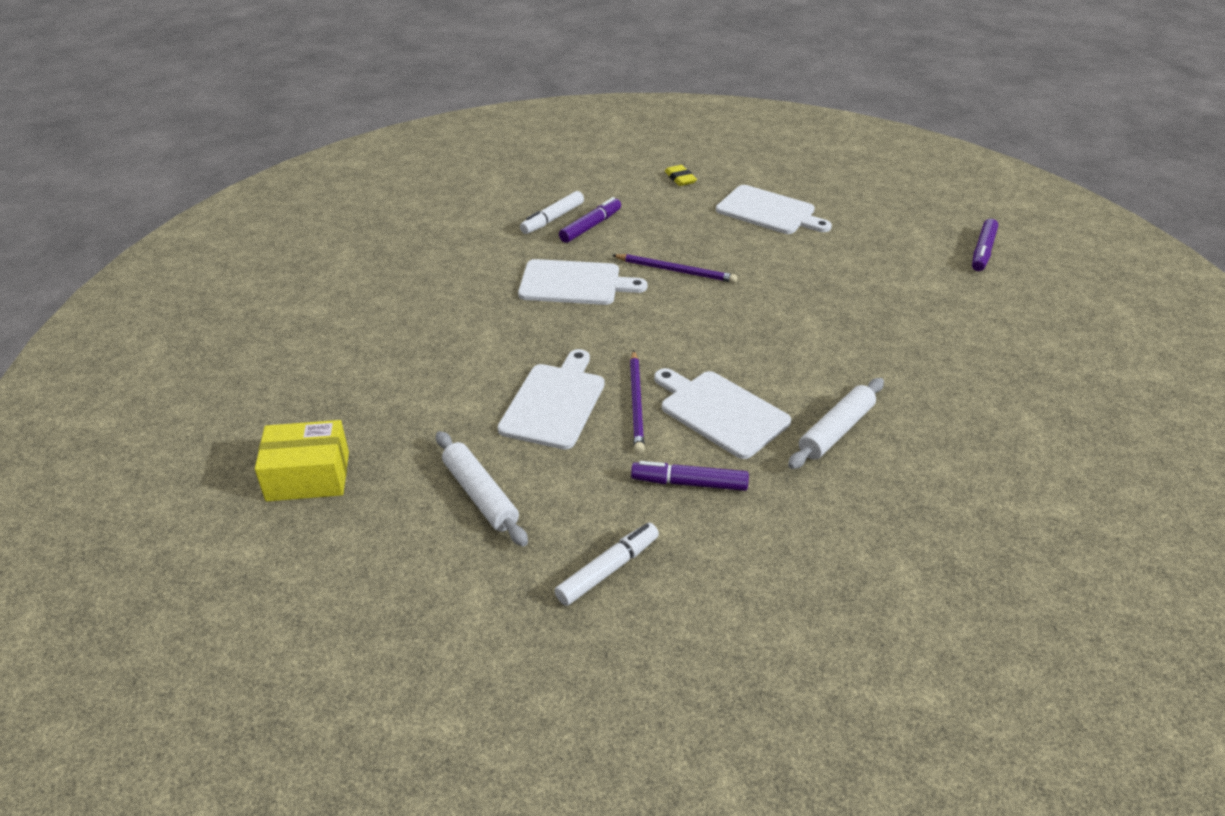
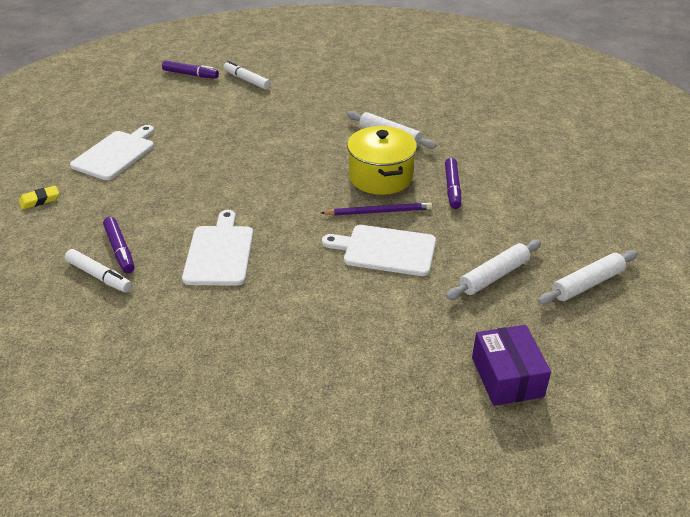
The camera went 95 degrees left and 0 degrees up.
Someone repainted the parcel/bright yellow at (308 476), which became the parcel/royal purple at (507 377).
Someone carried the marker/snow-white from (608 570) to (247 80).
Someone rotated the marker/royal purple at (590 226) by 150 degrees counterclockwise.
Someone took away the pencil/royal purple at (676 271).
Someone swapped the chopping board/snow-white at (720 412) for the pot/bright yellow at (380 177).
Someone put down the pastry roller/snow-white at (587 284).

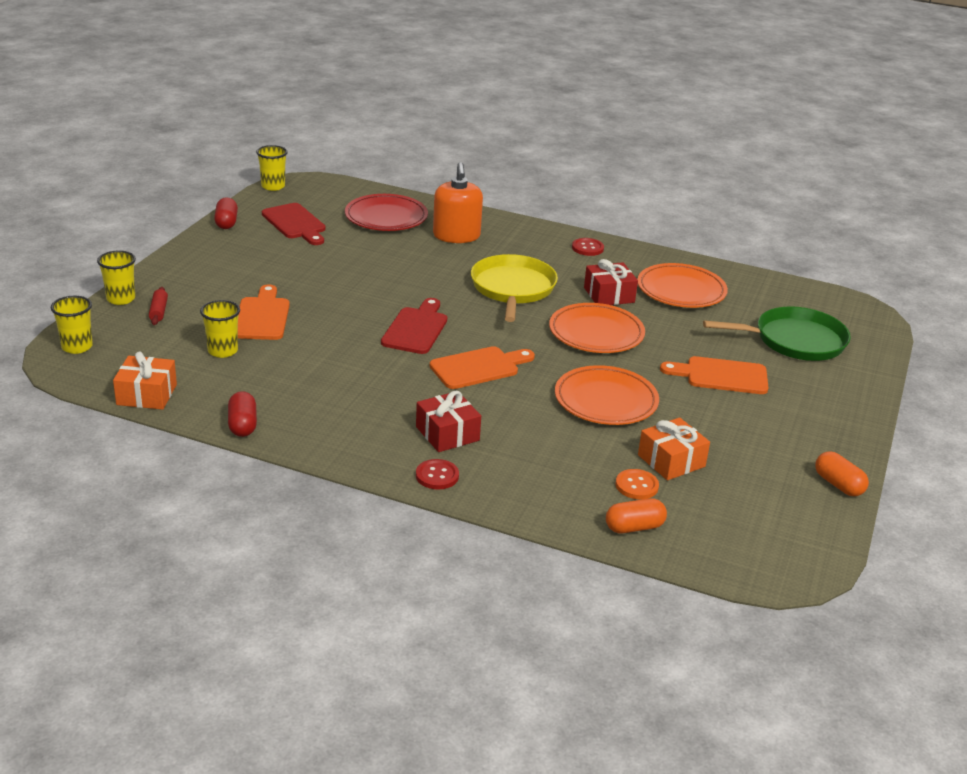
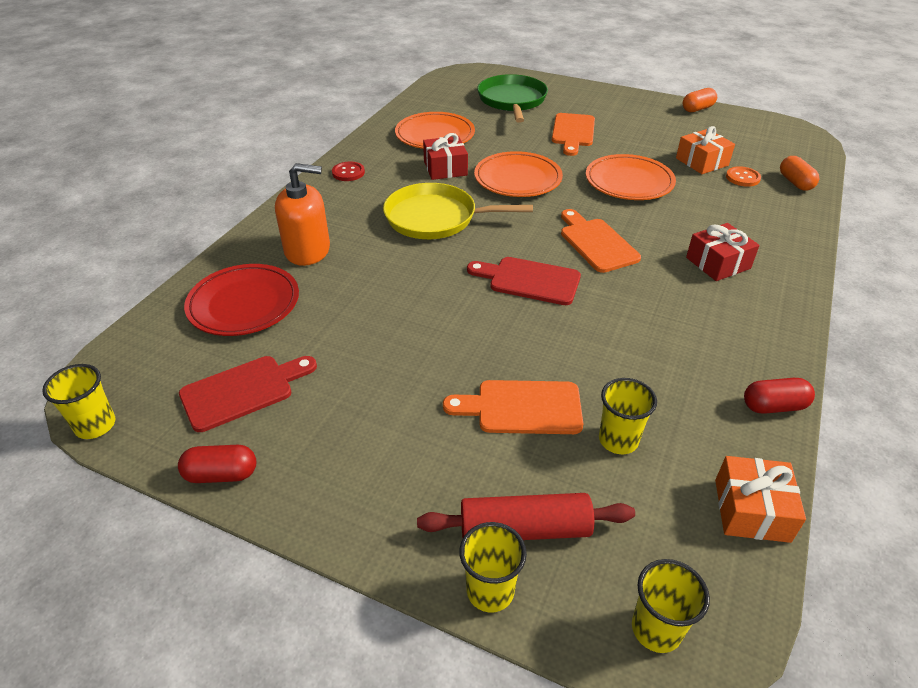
The camera went 85 degrees left and 10 degrees up.
Someone scaled the pastry roller/red at (158 311) by 1.89.
Someone took away the shirt button/red at (437 476).

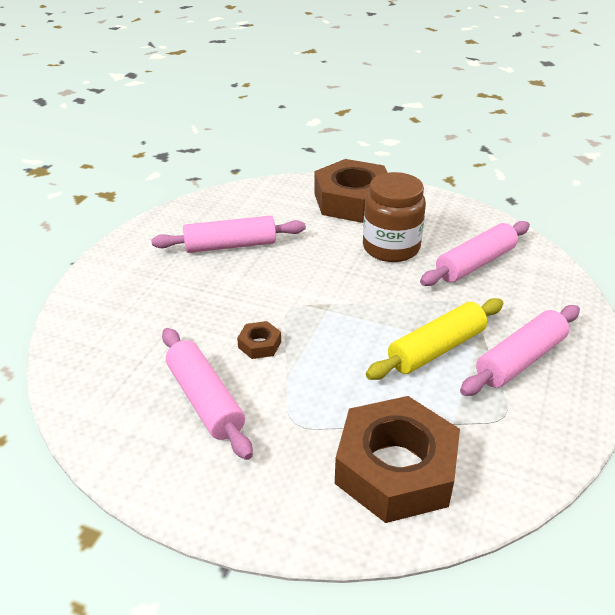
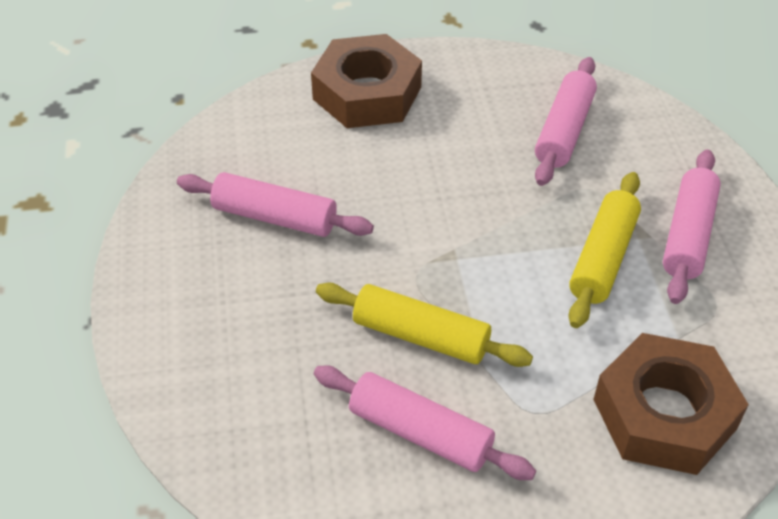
The camera went 30 degrees left and 10 degrees up.
Someone rotated the pastry roller/rosy at (230 246) by 60 degrees clockwise.
Someone swapped the nut/dark brown at (259 344) for the pastry roller/bright yellow at (420 336).
Someone took away the jar/dark brown at (391 248).

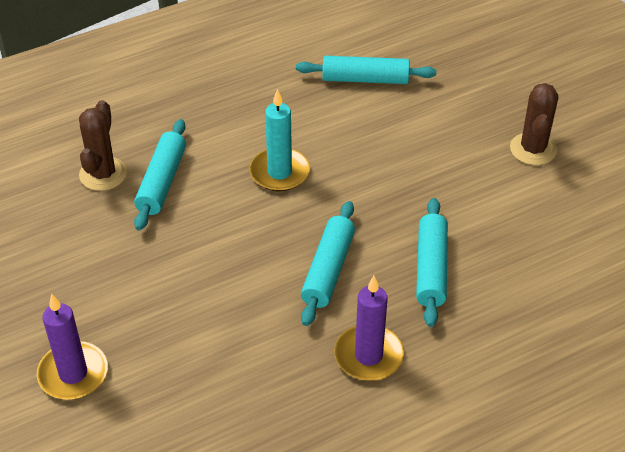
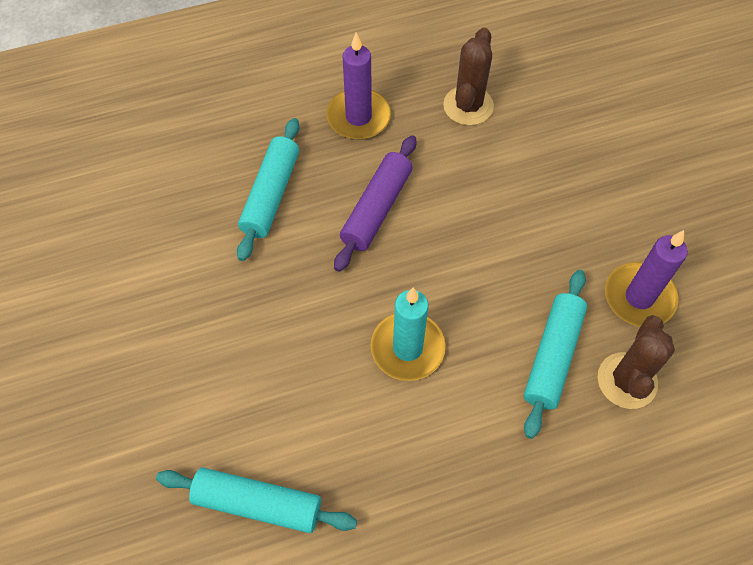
The camera went 170 degrees left and 15 degrees up.
Someone carried the pillar candle/royal purple from (73 373) to (639 297).
Someone repainted the pastry roller/aqua at (328 270), which became the pastry roller/royal purple at (376 209).
Someone carried the cactus/dark brown from (533 149) to (468 106).

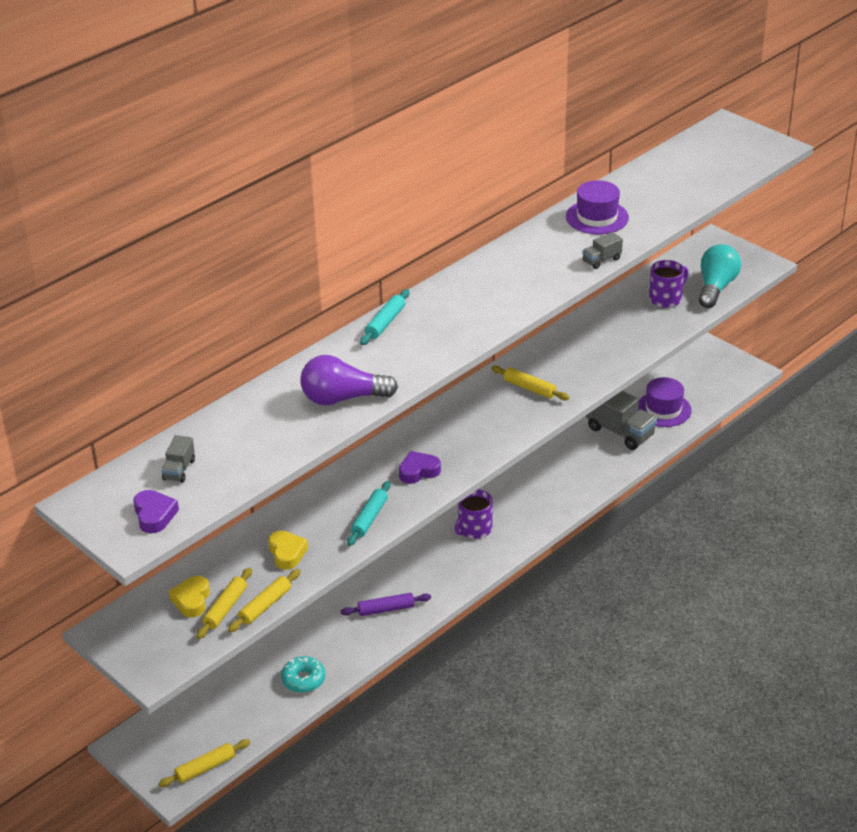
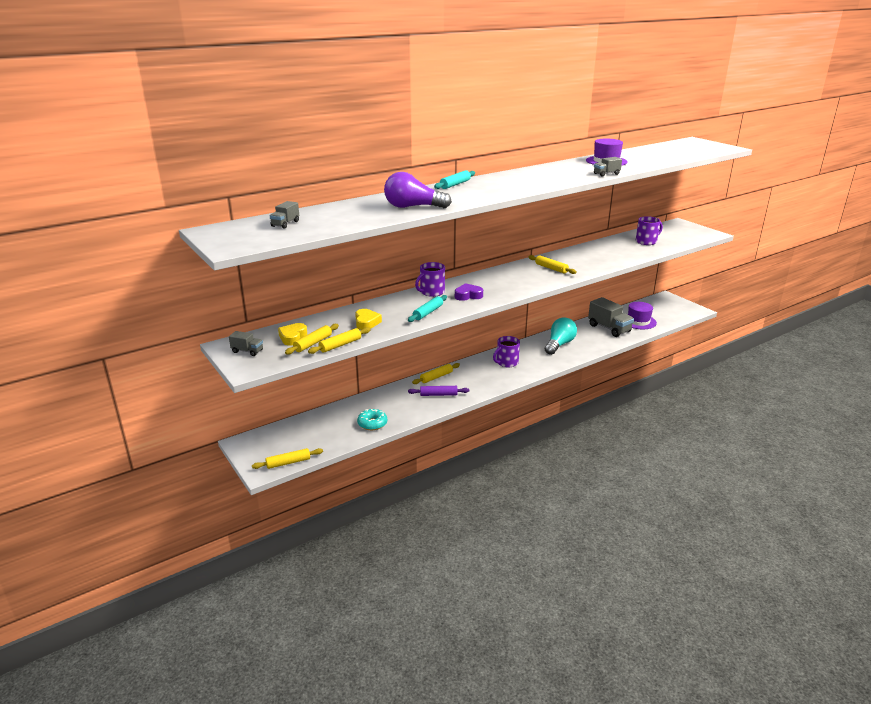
The camera went 10 degrees right and 10 degrees down.
Someone took away the heart/royal purple at (154 515).
Someone carried the lightbulb/aqua from (716 287) to (559 344).
Someone put down the toy truck/grey at (247 351).
Someone put down the pastry roller/bright yellow at (436 377).
Someone put down the tea mug/royal purple at (431 292).

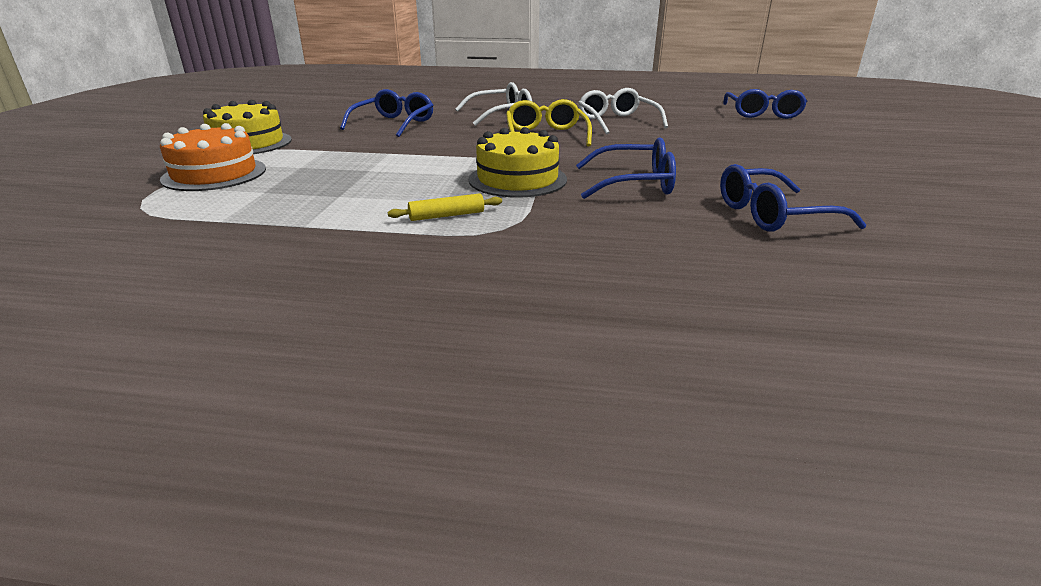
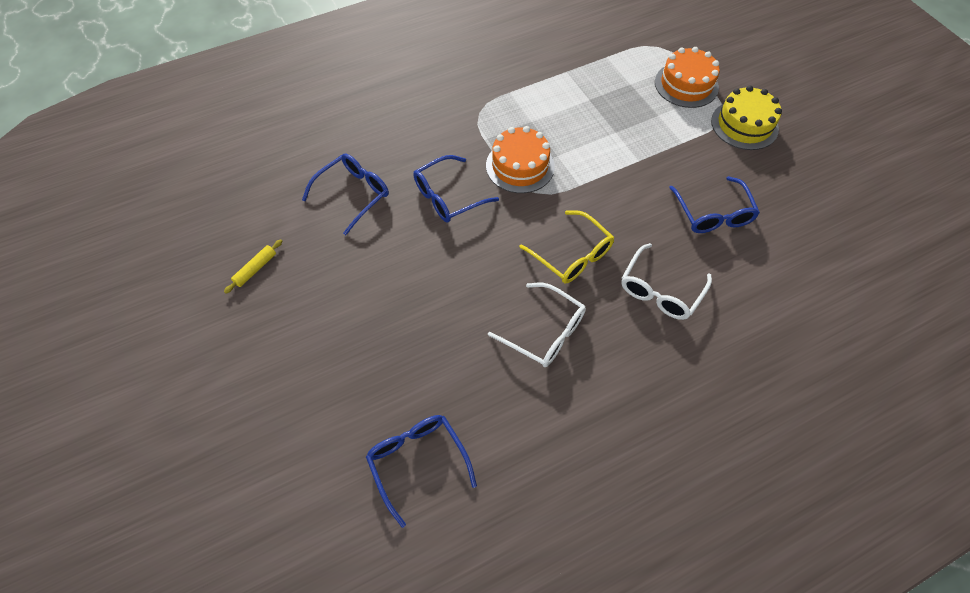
The camera went 145 degrees right and 30 degrees up.
Someone carried the pastry roller/bright yellow from (446 215) to (255 269).
Someone repainted the cake/bright yellow at (517 179), which became the cake/bright orange at (520 166).

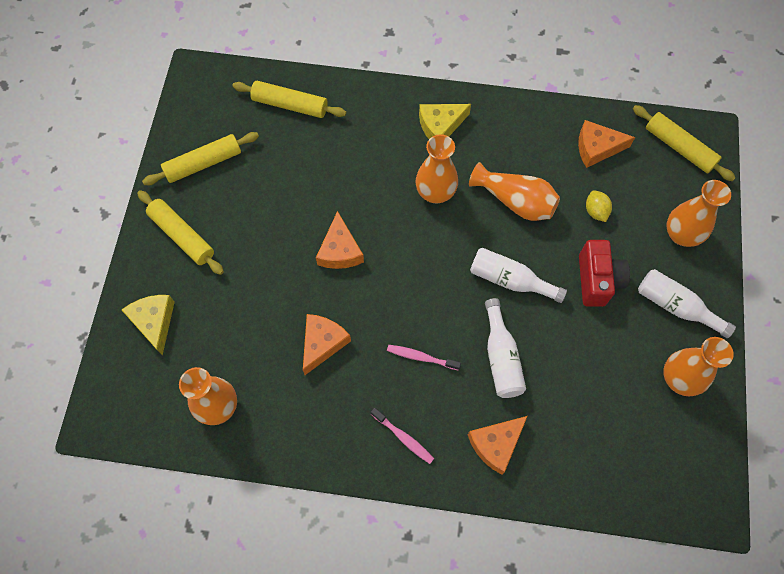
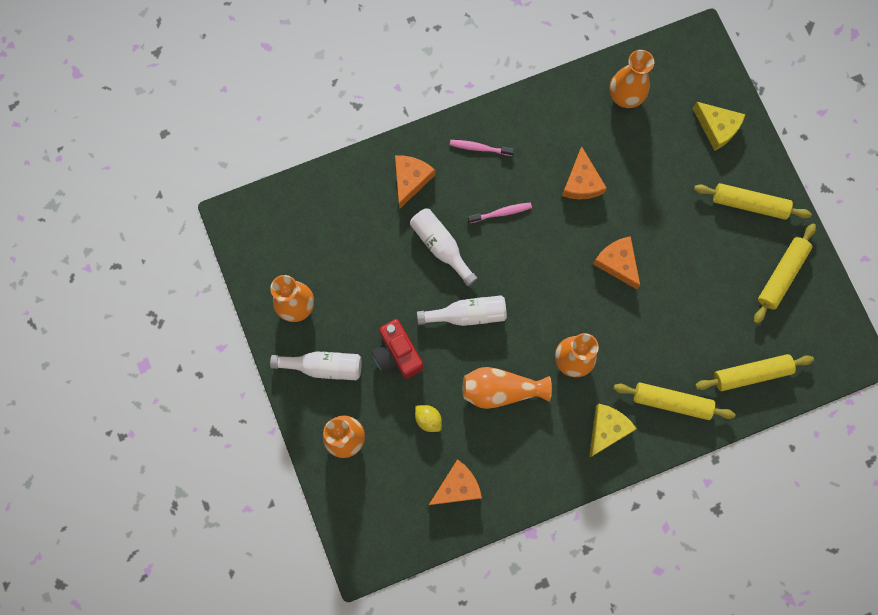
The camera went 150 degrees right and 10 degrees up.
Someone carried the pastry roller/bright yellow from (679 148) to (671 402).

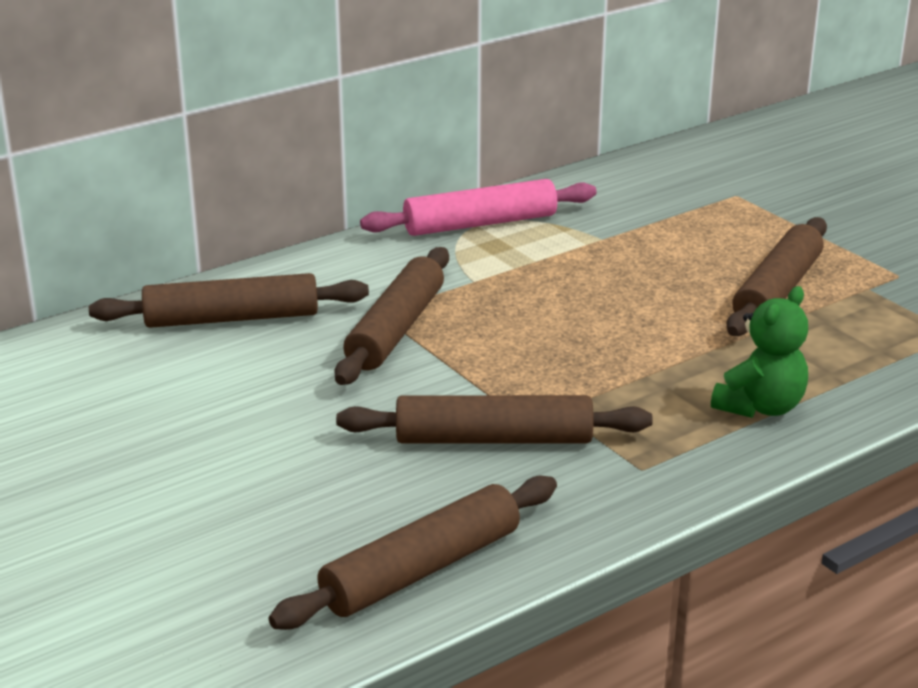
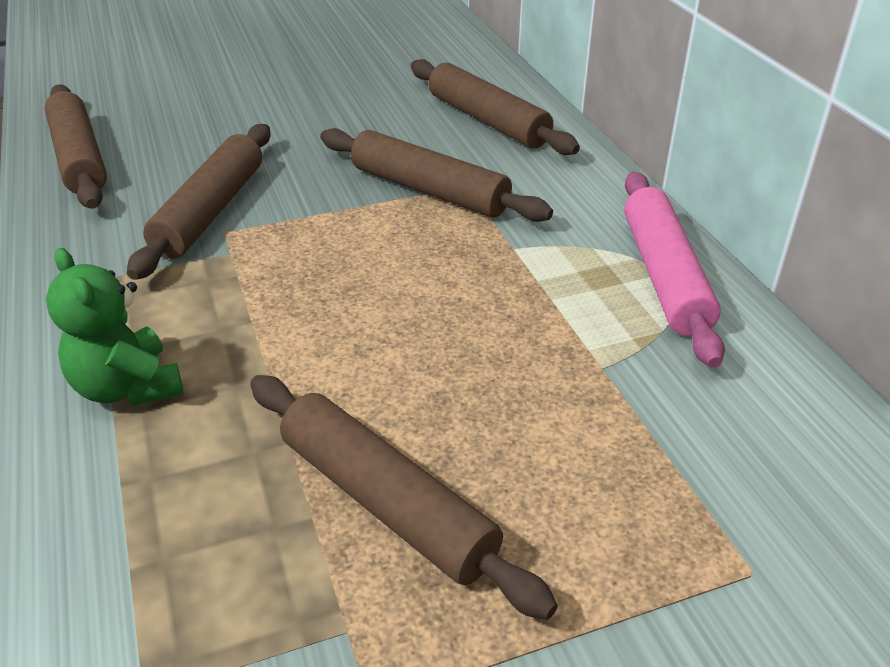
The camera went 105 degrees right and 10 degrees up.
Someone rotated the pastry roller/dark brown at (231 318) by 45 degrees counterclockwise.

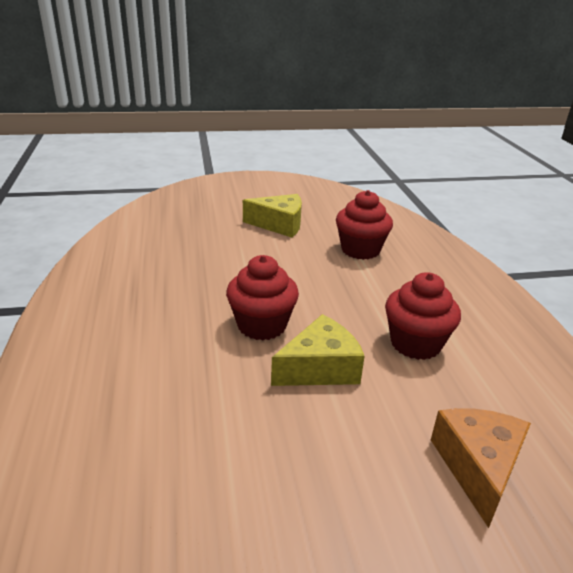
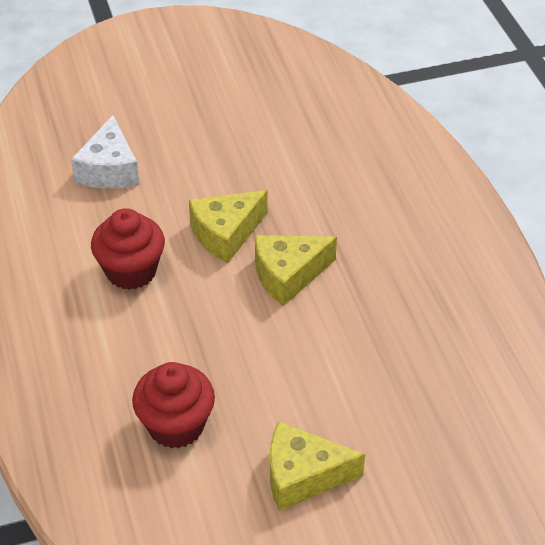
The camera went 175 degrees right and 15 degrees up.
Someone swapped the fairy cake/red at (262 325) for the cheese wedge/bright yellow at (288 275).
Someone repainted the cheese wedge/bright orange at (478 467), which became the cheese wedge/snow-white at (109 170).

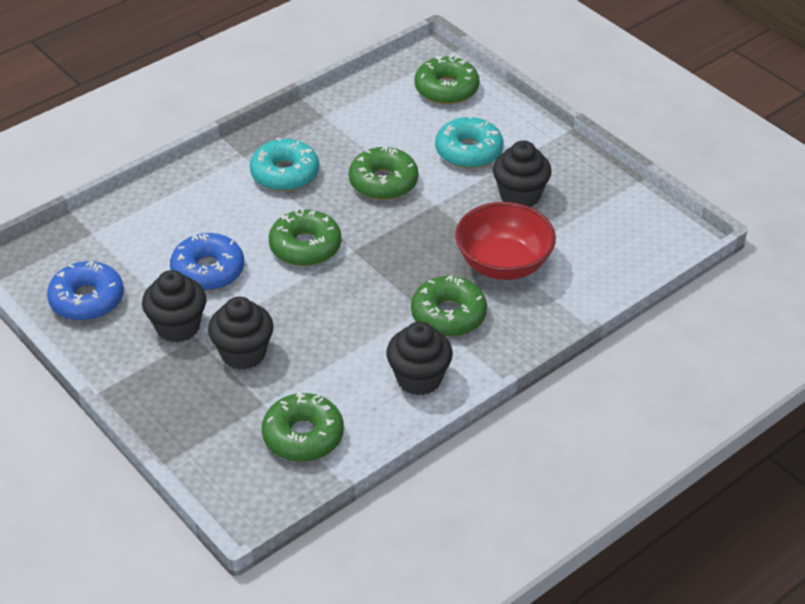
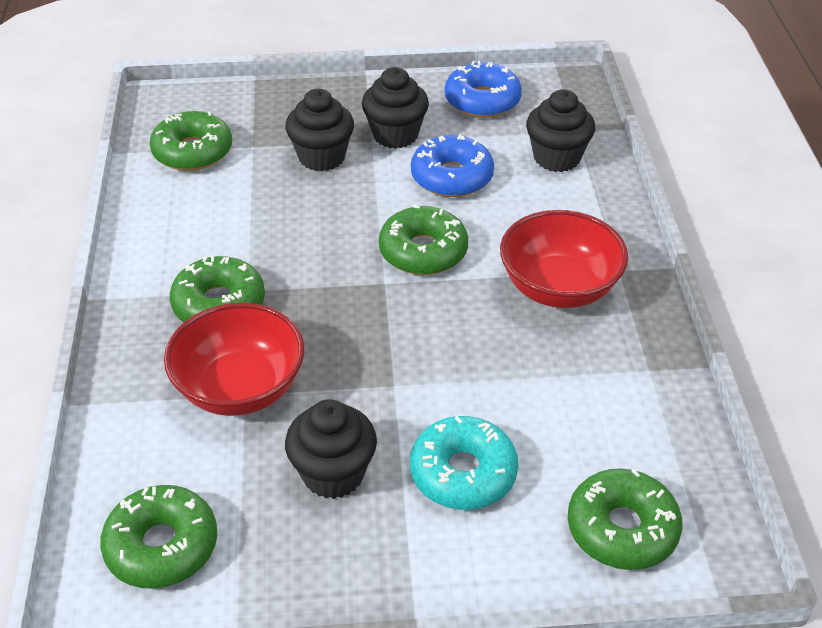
The camera went 125 degrees right and 0 degrees up.
Someone swapped the doughnut/aqua at (285 174) for the deep dish/red at (559 287).
Someone carried the doughnut/leaf-green from (383 182) to (162 546).
Someone carried the fairy cake/ebony from (419 378) to (557 158).

